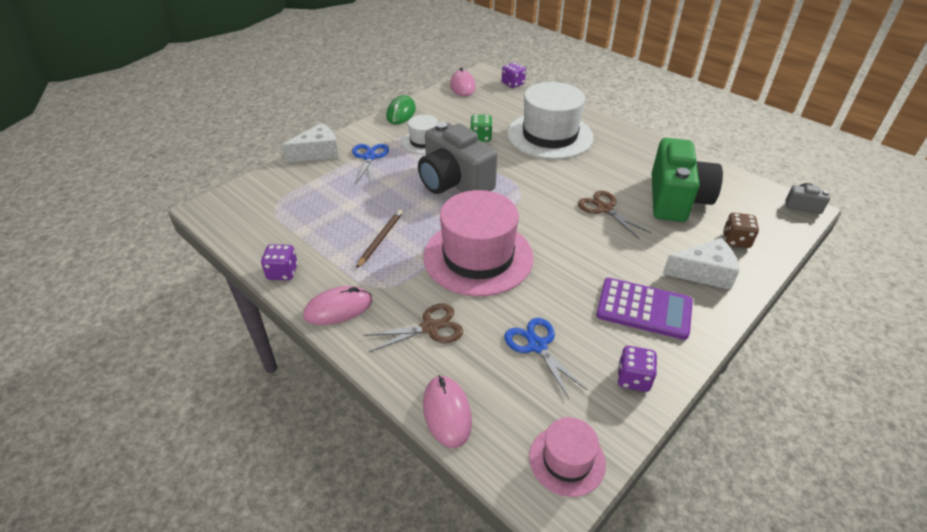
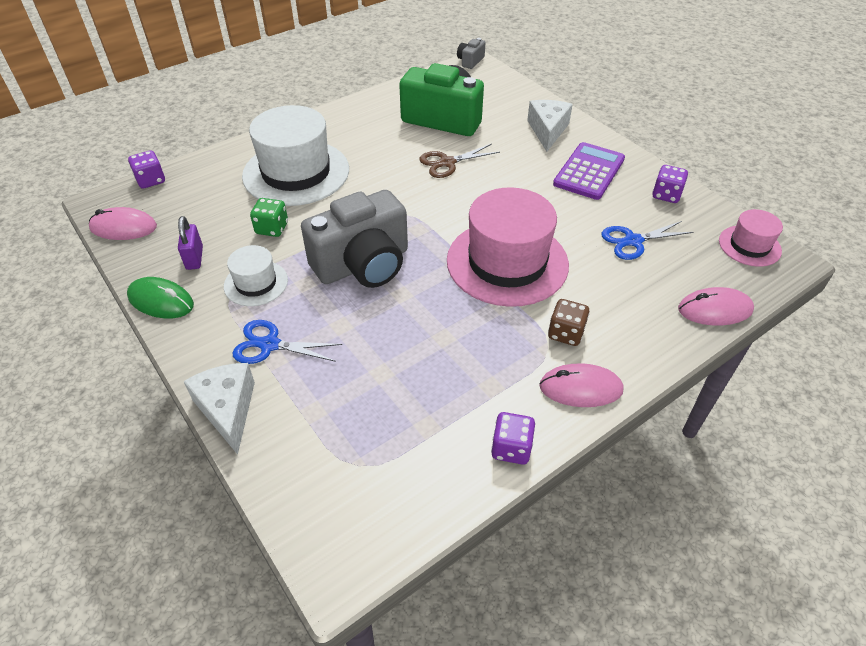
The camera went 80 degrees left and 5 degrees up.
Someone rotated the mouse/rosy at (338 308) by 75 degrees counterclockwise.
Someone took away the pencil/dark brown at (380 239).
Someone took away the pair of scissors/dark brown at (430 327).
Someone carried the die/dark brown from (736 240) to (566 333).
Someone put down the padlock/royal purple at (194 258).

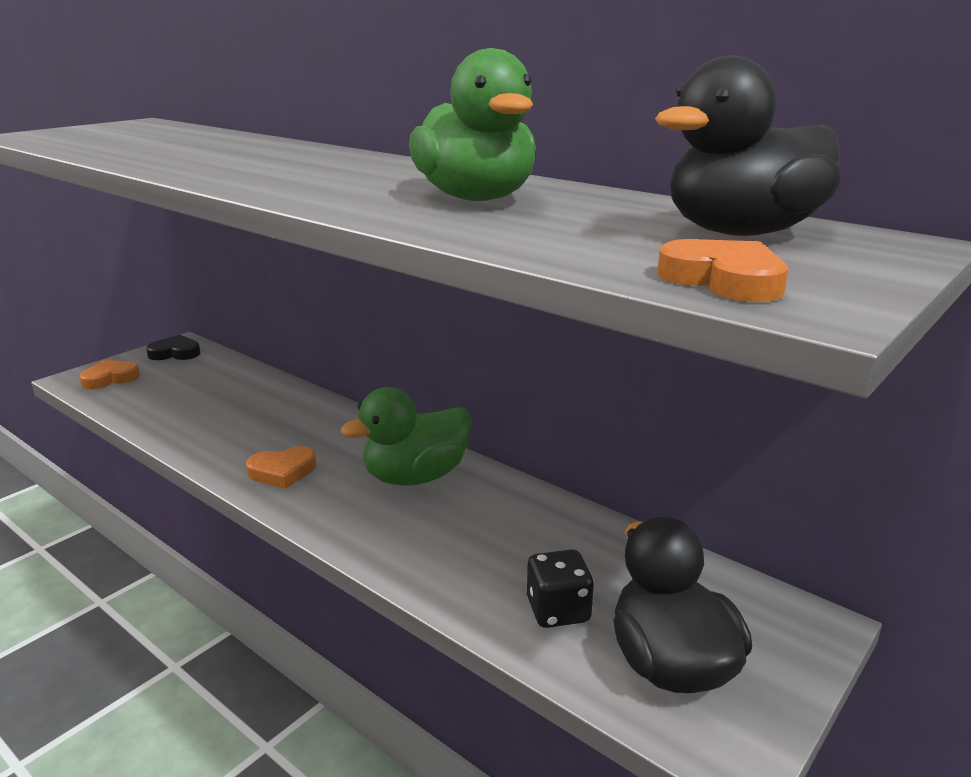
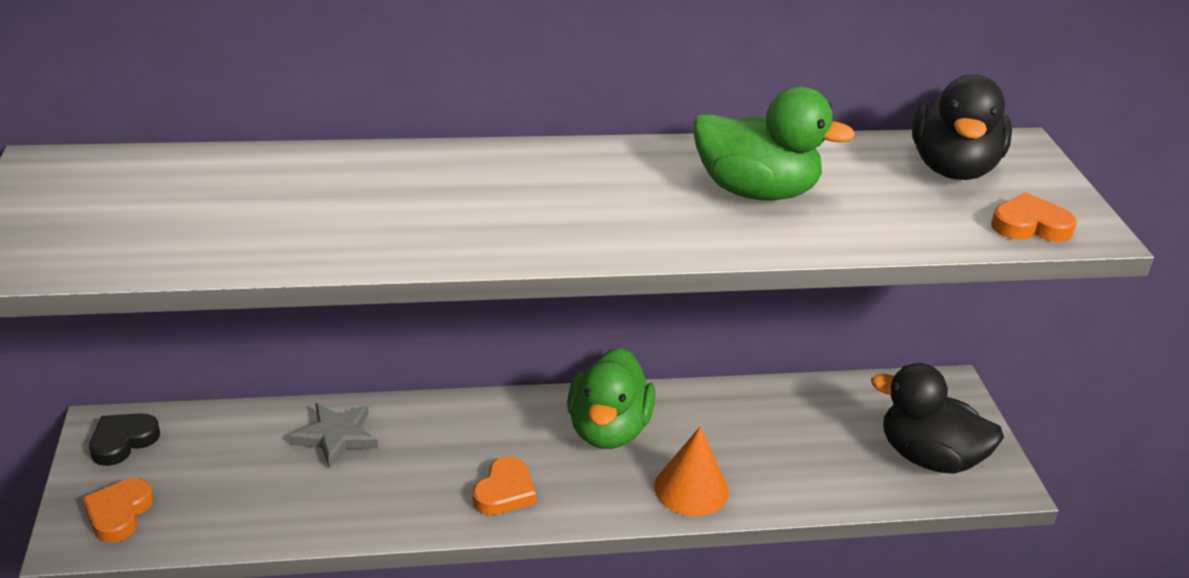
The camera went 50 degrees left and 10 degrees up.
Someone took away the die/ebony at (558 611).
Someone put down the star shape/grey at (336 437).
Someone put down the cone shape/bright orange at (691 489).

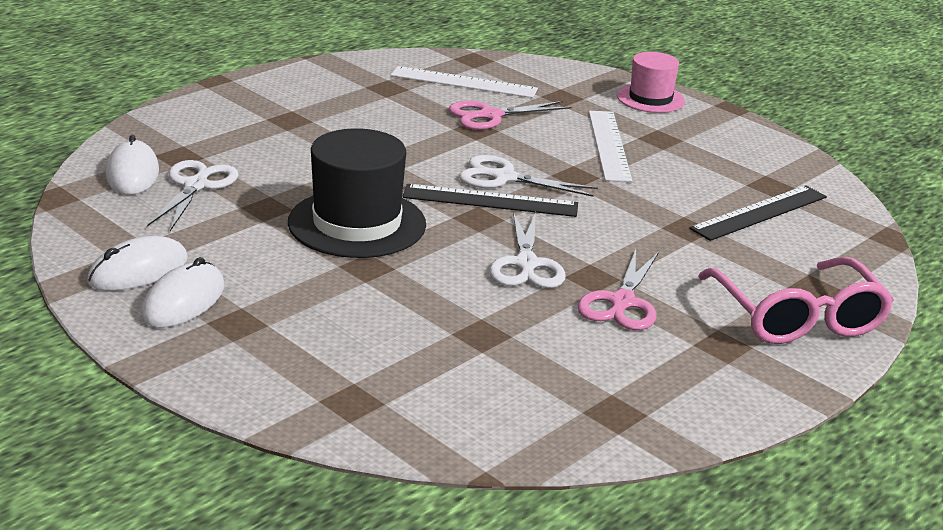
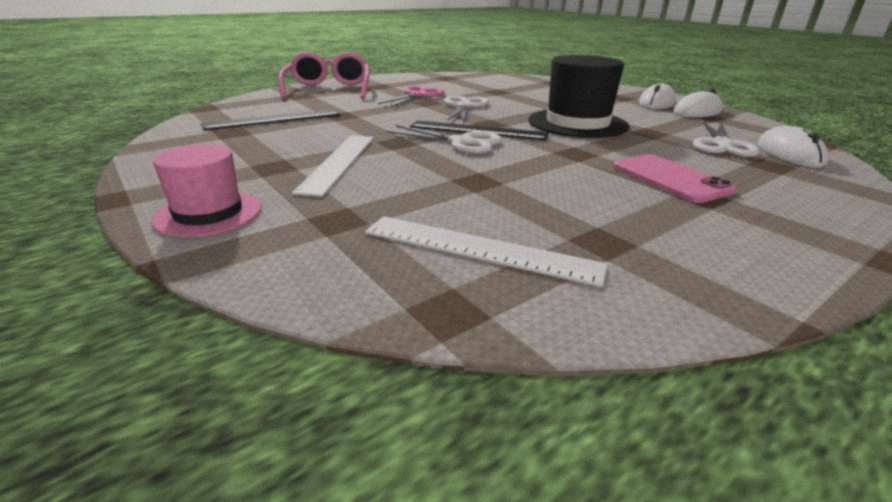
The camera went 170 degrees left and 0 degrees up.
Someone took away the pair of scissors/rosy at (490 116).
Someone put down the smartphone/rosy at (670 179).

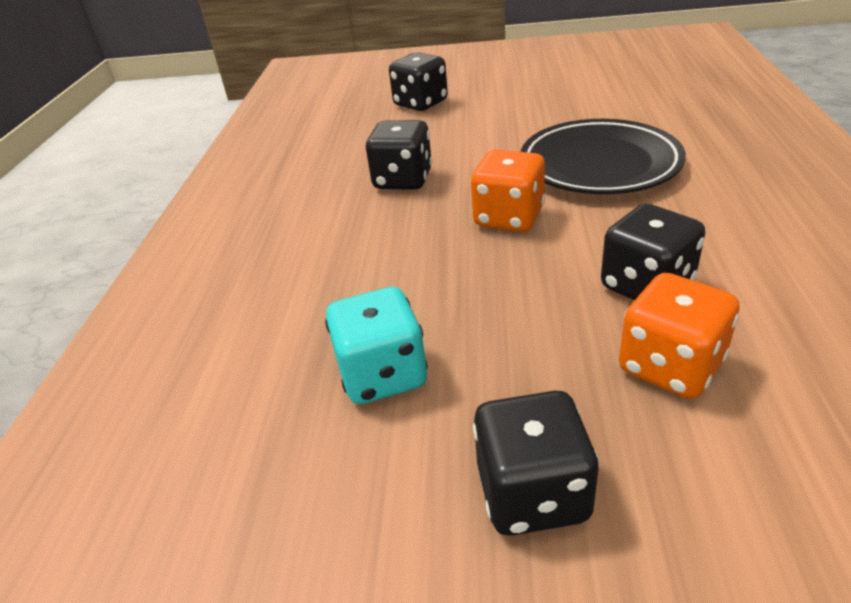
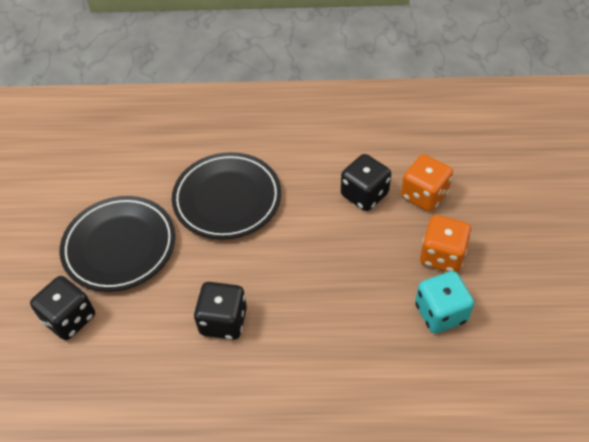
The camera went 95 degrees left and 15 degrees up.
Someone carried the die/bright orange from (508 218) to (442 256).
Someone took away the die/ebony at (532 493).
Someone put down the flat dish/ebony at (120 246).

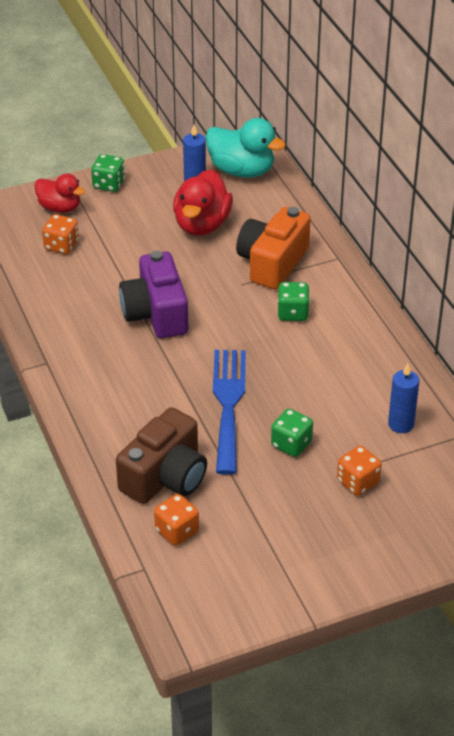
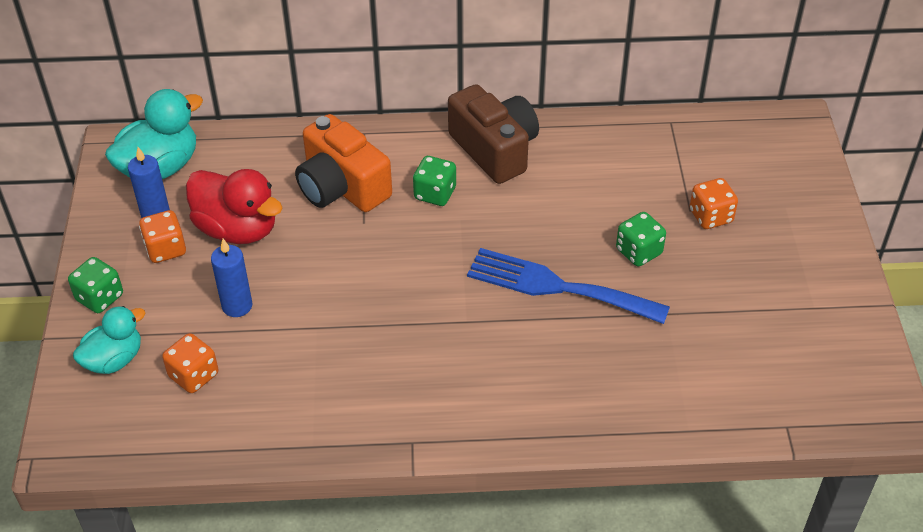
The camera went 70 degrees left and 5 degrees up.
Someone repainted the rubber duck/red at (60 207), which became the rubber duck/aqua at (114 359).
Someone carried the photo camera/dark brown from (165 477) to (494 149).
Someone took away the photo camera/royal purple at (156 313).
Someone carried the die/bright orange from (177 531) to (166 249).
Someone carried the pillar candle/cobalt from (401 424) to (237 306).

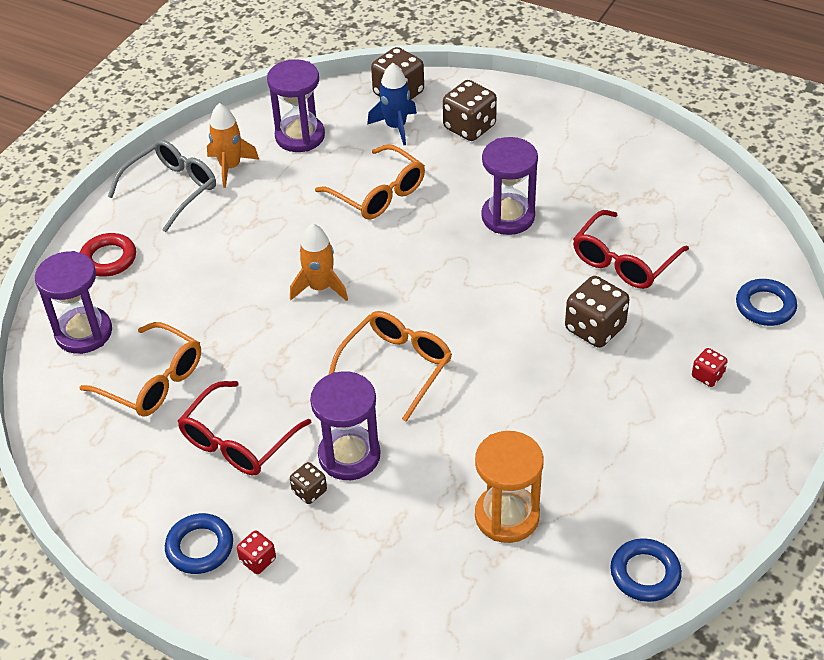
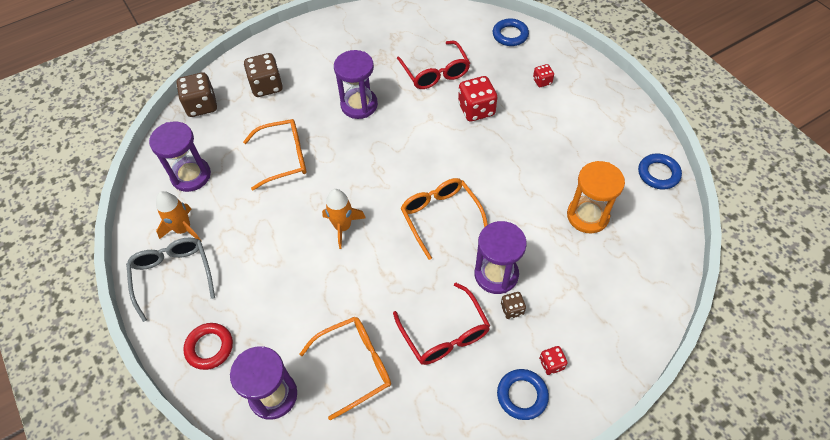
The camera went 60 degrees left and 10 degrees up.
Someone took away the spaceship/cobalt at (396 127).
Someone repainted the die/dark brown at (595 328), which became the die/red at (476 110).

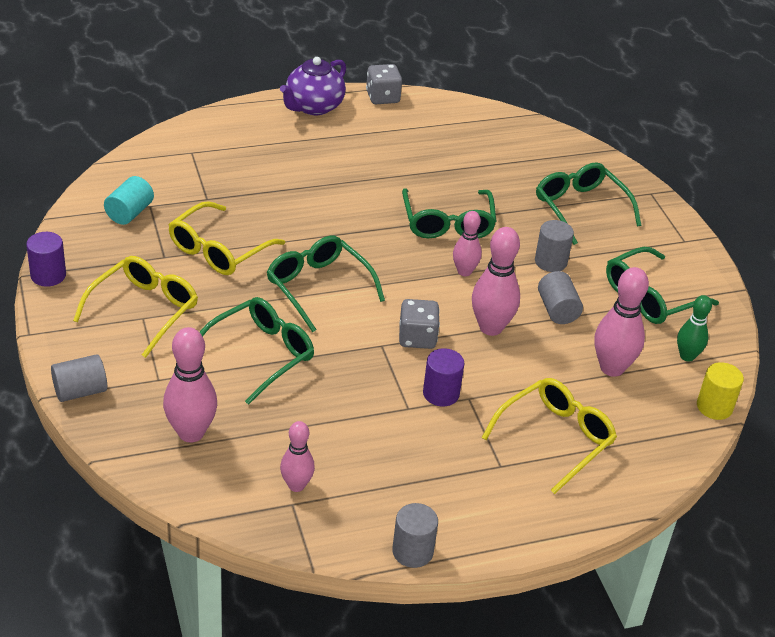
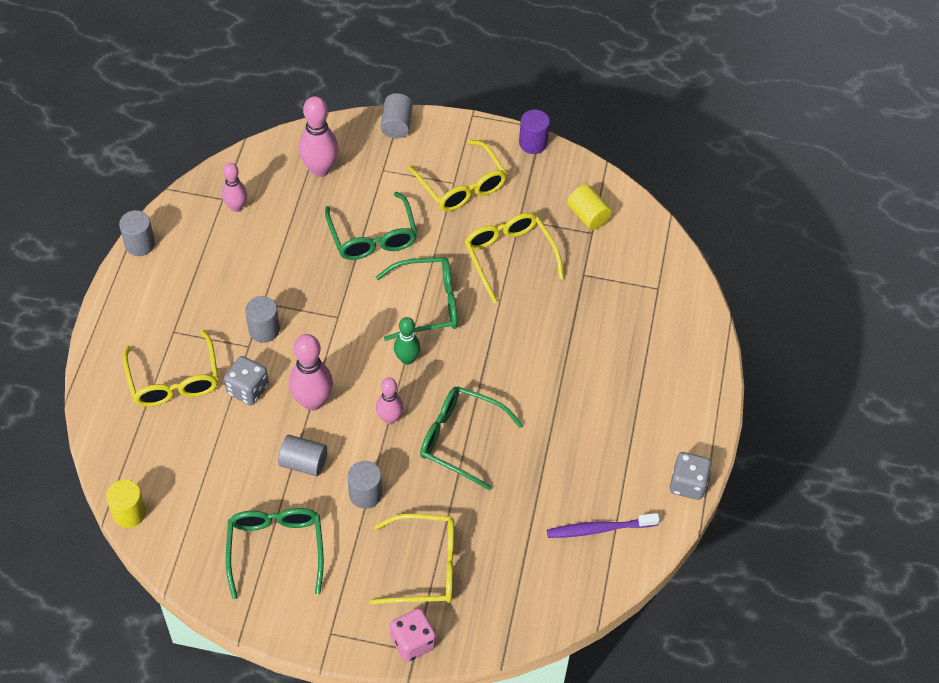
The camera went 120 degrees right and 15 degrees up.
Someone repainted the cylinder shape/aqua at (129 213), which became the cylinder shape/bright yellow at (588 216).
Someone took away the tea pot/royal purple at (313 107).
Someone carried the die/grey from (417 338) to (248 389).
Someone repainted the cylinder shape/royal purple at (441 393), which became the cylinder shape/grey at (264 330).
Someone repainted the glasses/leaf-green at (580 208), which became the glasses/bright yellow at (425 566).
Someone took away the skittle/rosy at (612 368).
Someone carried the skittle/leaf-green from (687 356) to (407 359).
Someone put down the die/rosy at (413 642).
Someone put down the toothbrush/royal purple at (599 529).

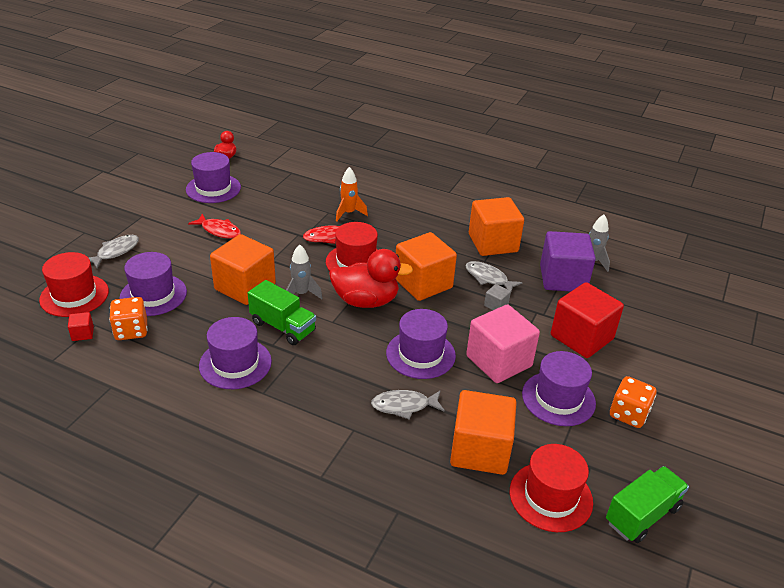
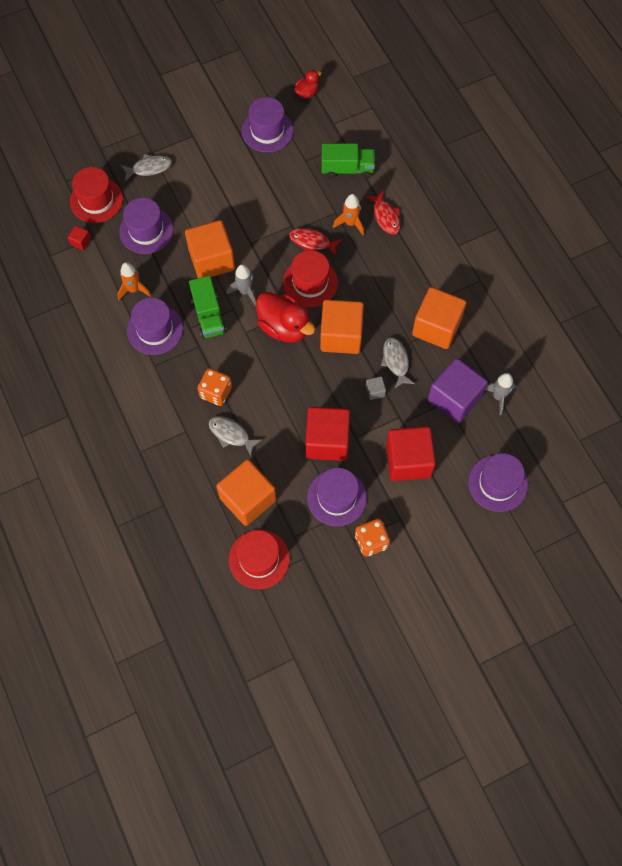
The camera went 40 degrees right and 30 degrees up.
Someone carried the die/bright orange from (131 331) to (216 392).
Someone carried the fish/red from (219 231) to (385 217).
Someone carried the top hat/royal purple from (420 354) to (497 483).
Someone repainted the block/rosy at (499 361), which became the block/red at (327 441).
Someone carried the toy truck/leaf-green from (642 515) to (347 169).
Someone put down the spaceship/bright orange at (134 289).

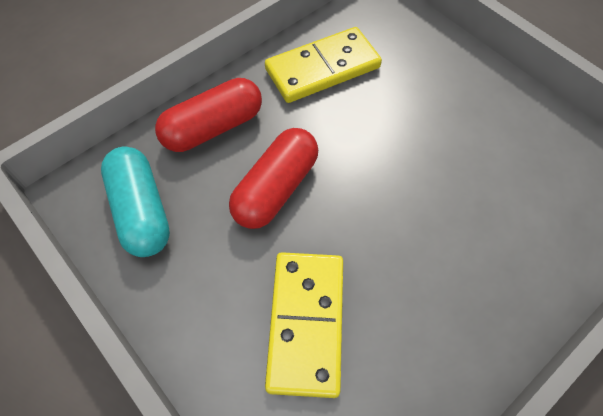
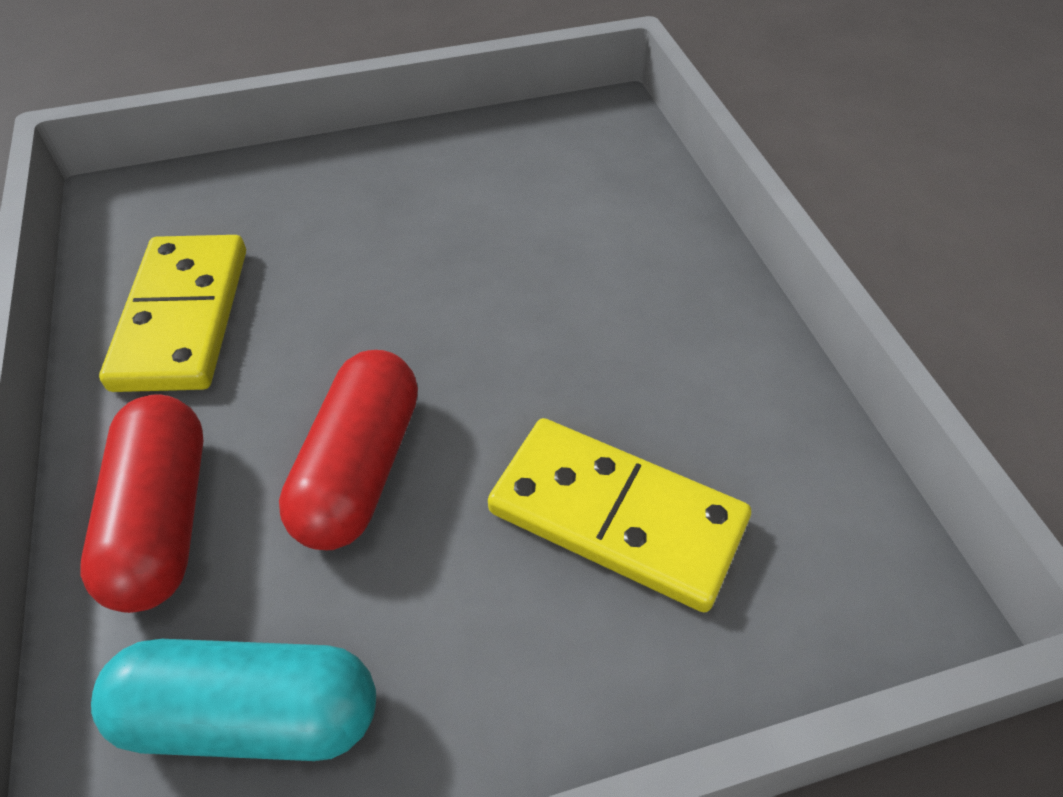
The camera went 65 degrees left and 10 degrees down.
Someone rotated the pill/red at (276 188) by 45 degrees clockwise.

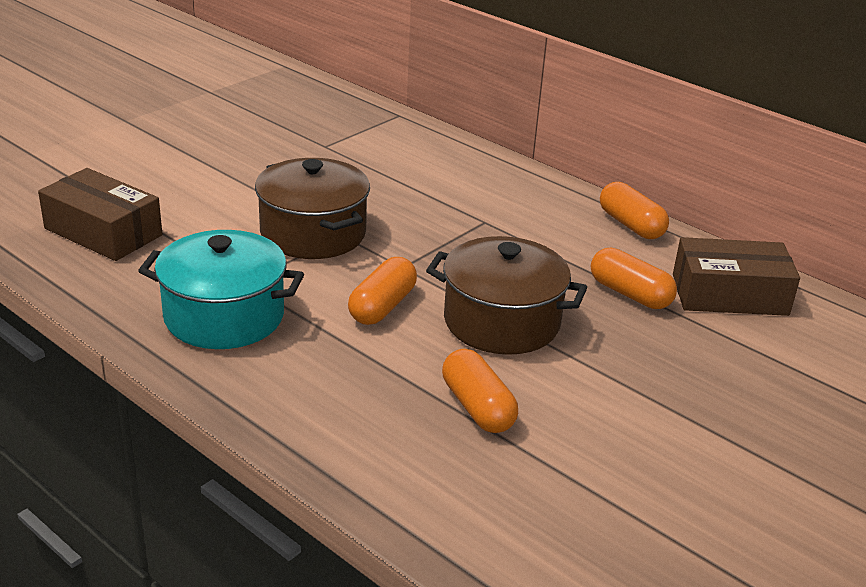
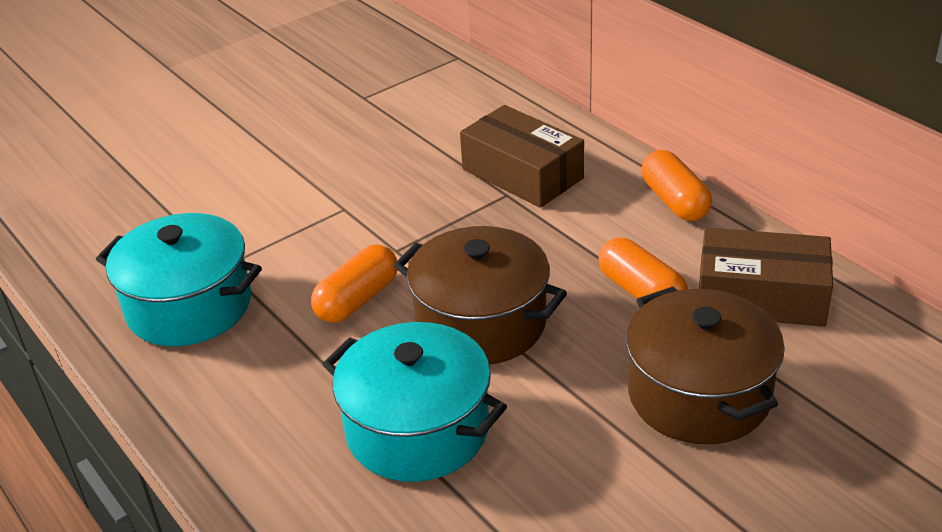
The camera went 15 degrees right and 5 degrees up.
Someone carried the parcel/dark brown from (103 232) to (522 173).
Someone carried the pot/dark brown from (313 233) to (699 395).
Someone swapped the pill/bright orange at (477 407) for the pot/aqua at (417 430).

